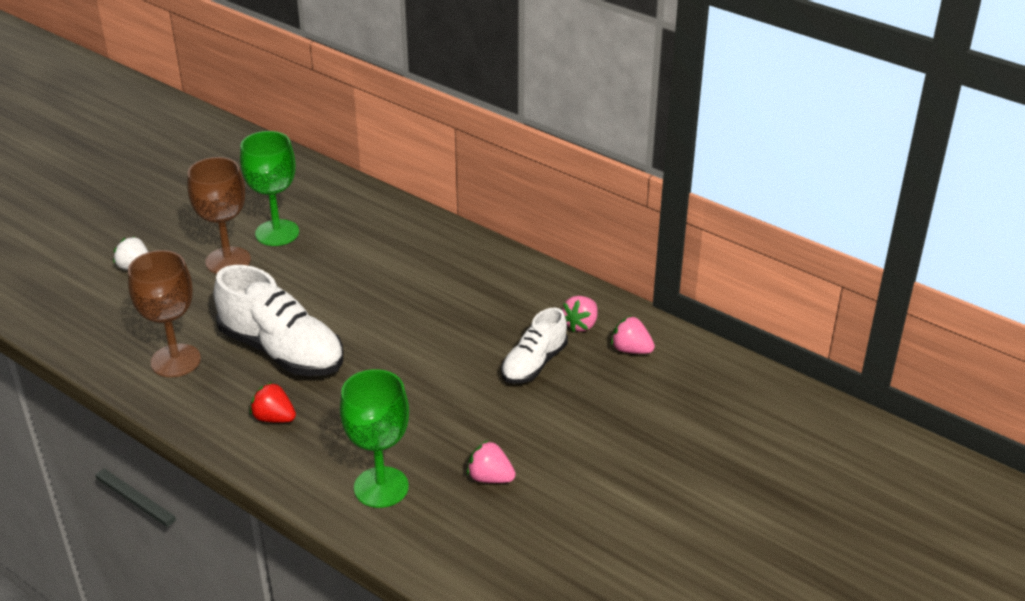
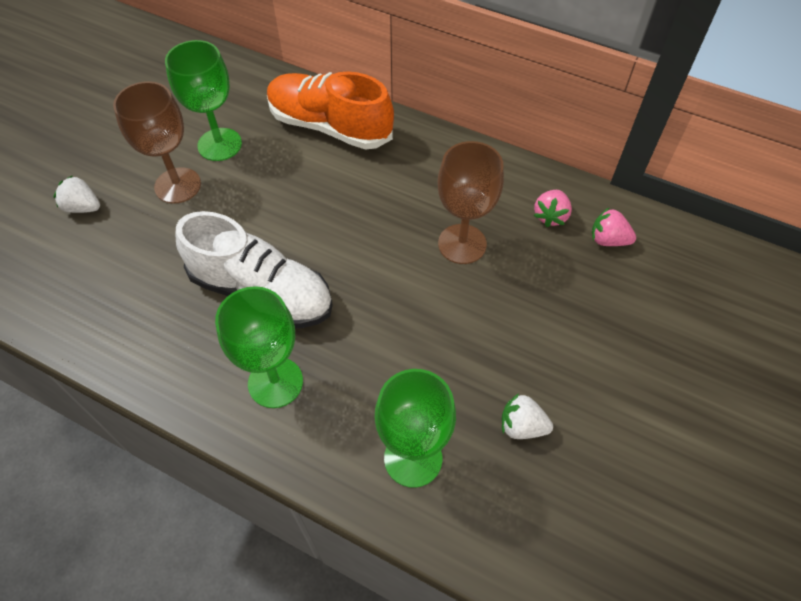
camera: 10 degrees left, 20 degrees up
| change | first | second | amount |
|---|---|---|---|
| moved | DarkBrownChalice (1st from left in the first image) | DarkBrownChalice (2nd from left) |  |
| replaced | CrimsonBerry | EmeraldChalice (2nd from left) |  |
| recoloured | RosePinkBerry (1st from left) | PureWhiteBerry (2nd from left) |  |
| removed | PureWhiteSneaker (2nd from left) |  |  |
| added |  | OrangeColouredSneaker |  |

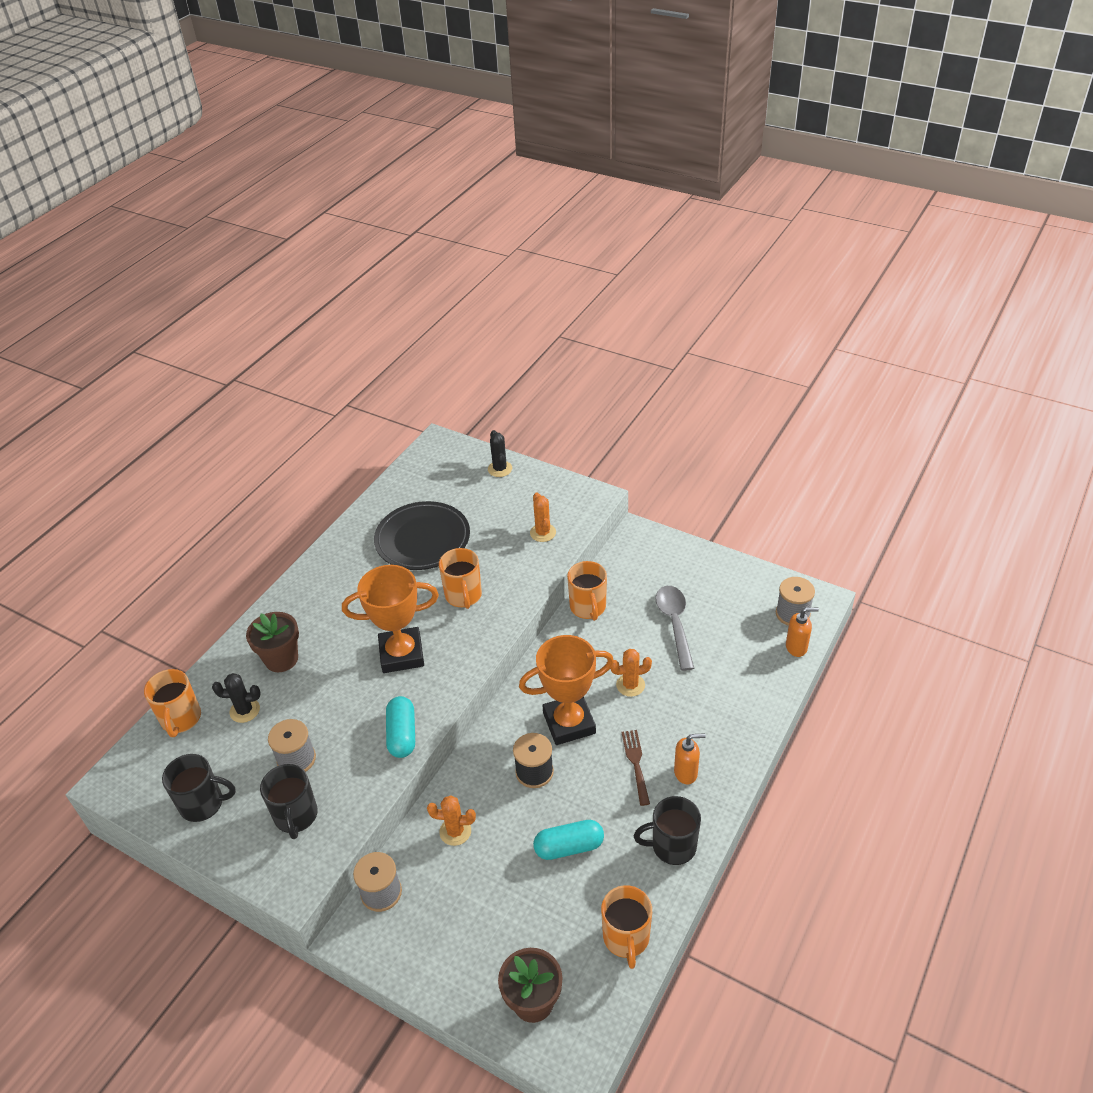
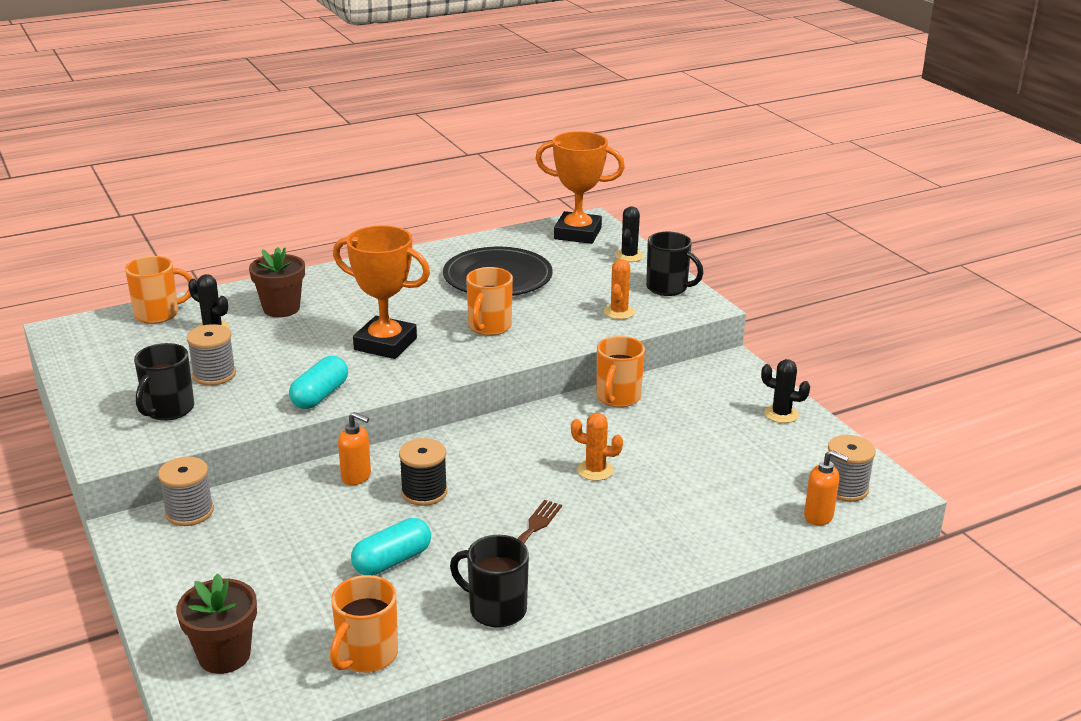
camera: 30 degrees right, 15 degrees down
| change | first | second | amount |
|---|---|---|---|
| turned | OrangeColouredCoffeeMug (1st from left) |  | 135 degrees counterclockwise |
| moved | EbonyCoffeeMug (1st from left in the first image) | EbonyCoffeeMug (3rd from left) |  |
| removed | OrangeColouredSaguaroCactus (1st from left) |  |  |
| moved | OrangeColouredAwardCup (2nd from left) |  |  |
| turned | TealPillShape (2nd from left) |  | 60 degrees counterclockwise |
| removed | GreySpoon |  |  |
| moved | OrangeColouredSoapDispenser (1st from left) |  |  |
| added |  | EbonySaguaroCactus (3rd from left) |  |

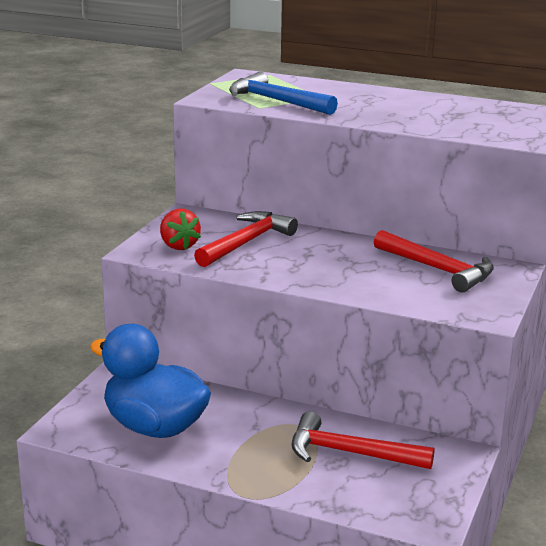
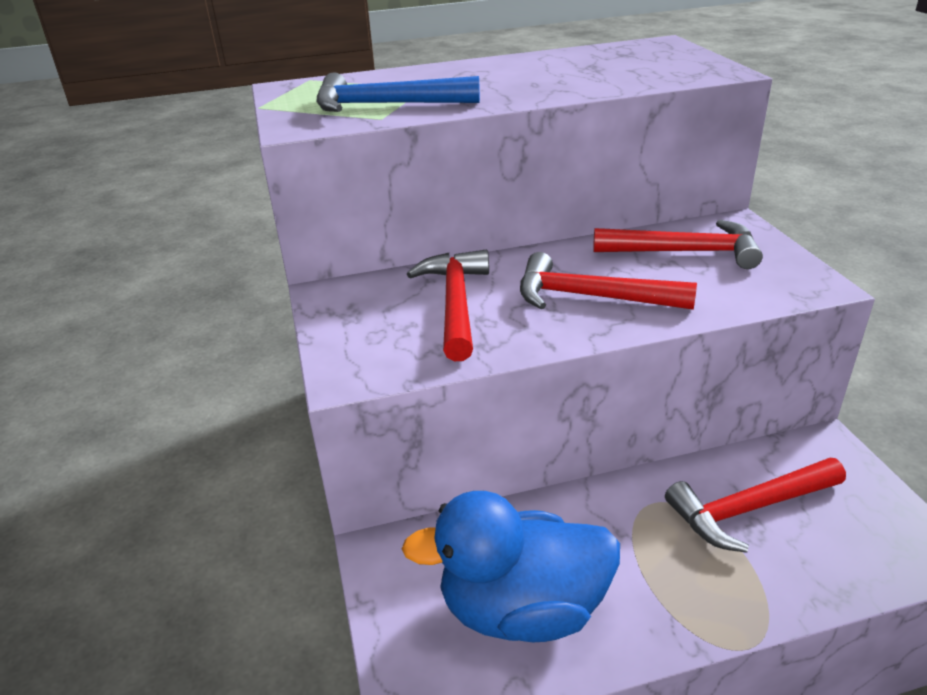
camera: 35 degrees left, 10 degrees up
| change | first | second | amount |
|---|---|---|---|
| removed | CrimsonBerry |  |  |
| added |  | CrimsonClawHammer (2nd from left) |  |

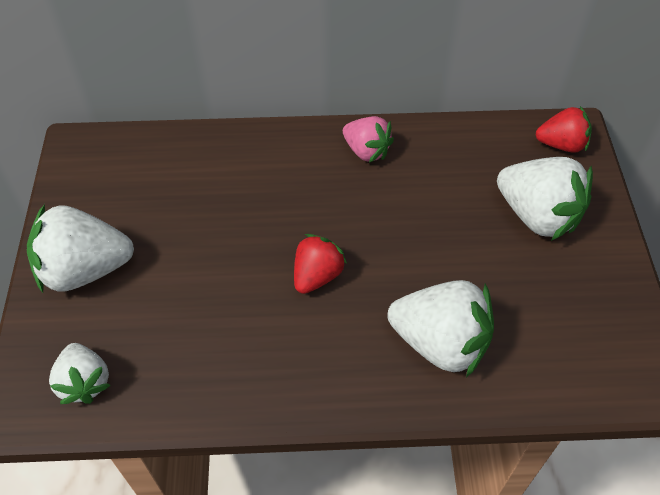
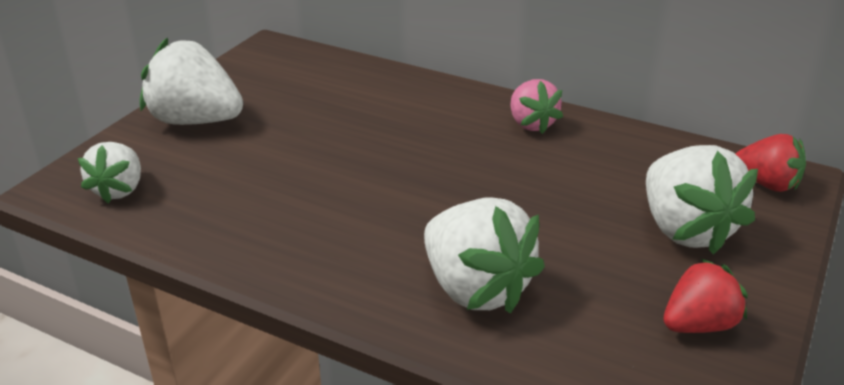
camera: 30 degrees right, 20 degrees down
| change | first | second | amount |
|---|---|---|---|
| moved | CrimsonBerry (1st from left) |  |  |

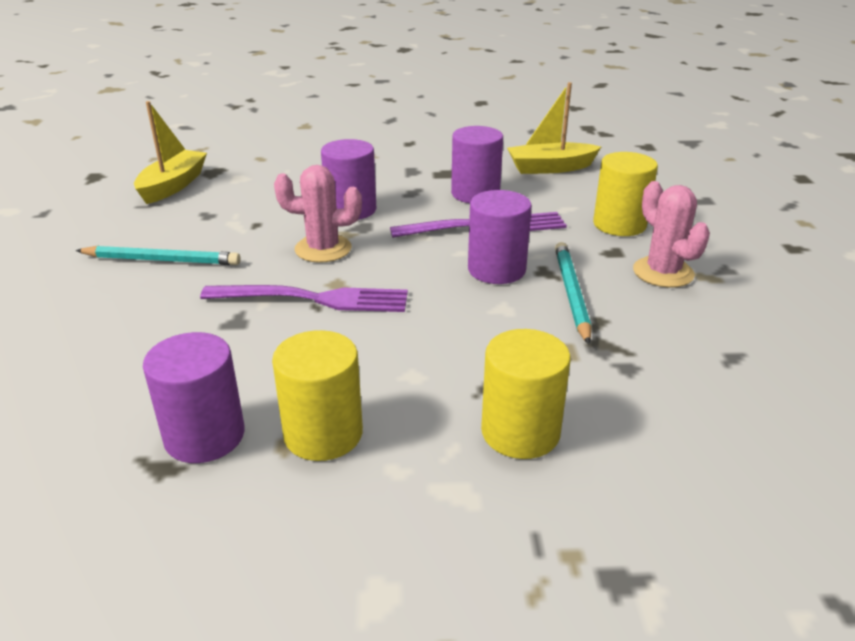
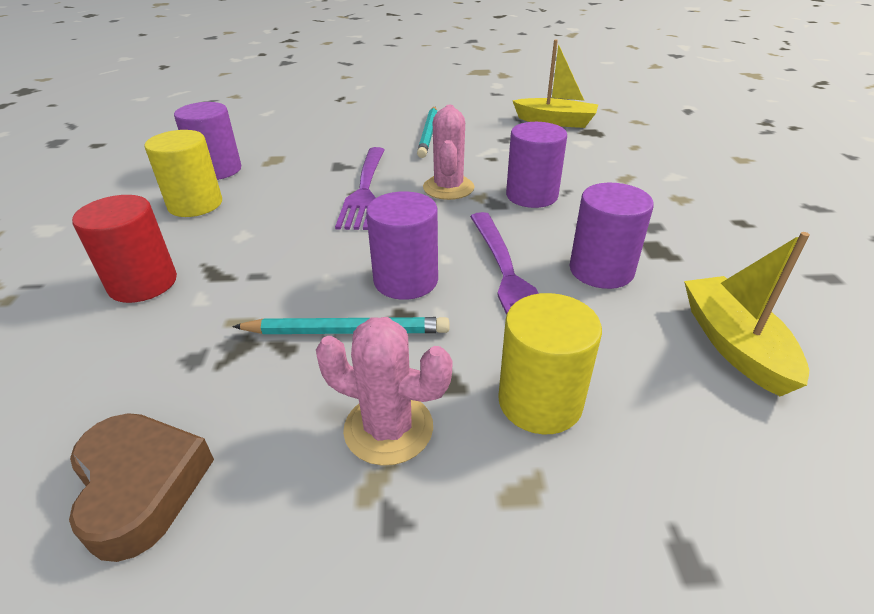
camera: 90 degrees right, 5 degrees up
| change | first | second | amount |
|---|---|---|---|
| recoloured | BrightYellowCylinder (2nd from left) | CrimsonCylinder |  |
| turned | RosePinkSaguaroCactus (2nd from left in the first image) | RosePinkSaguaroCactus (1st from left) | 45 degrees clockwise |
| added |  | DarkBrownLoveHeart |  |

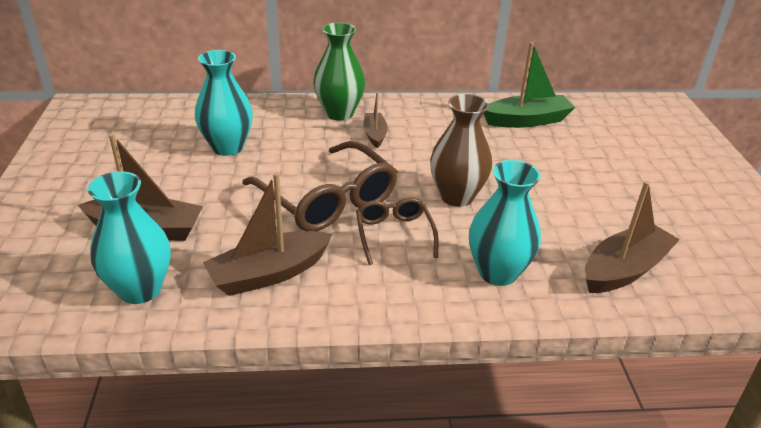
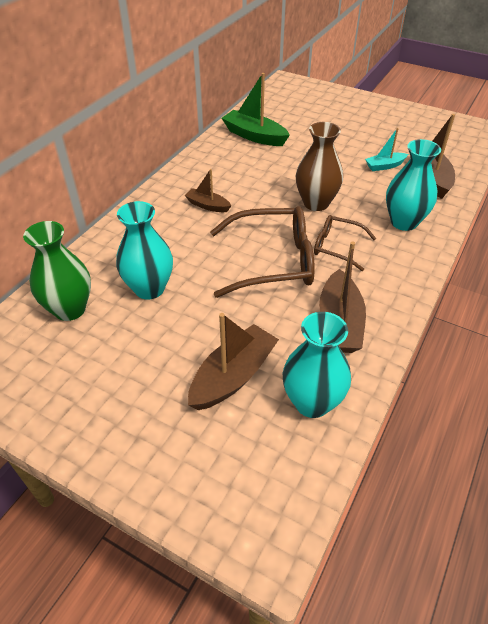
camera: 55 degrees left, 10 degrees up
| change | first | second | amount |
|---|---|---|---|
| moved | EmeraldFlowerVase |  |  |
| turned | EmeraldToyBoat |  | 75 degrees counterclockwise |
| added |  | TealToyBoat |  |

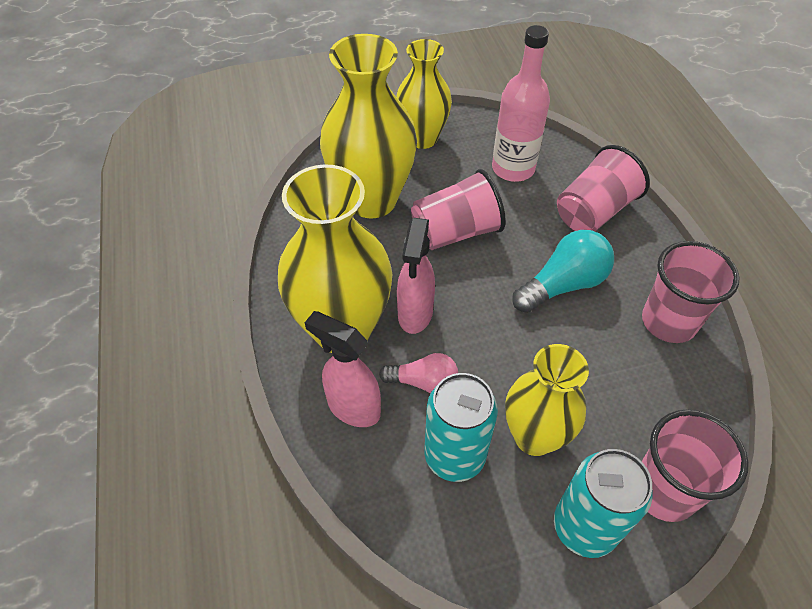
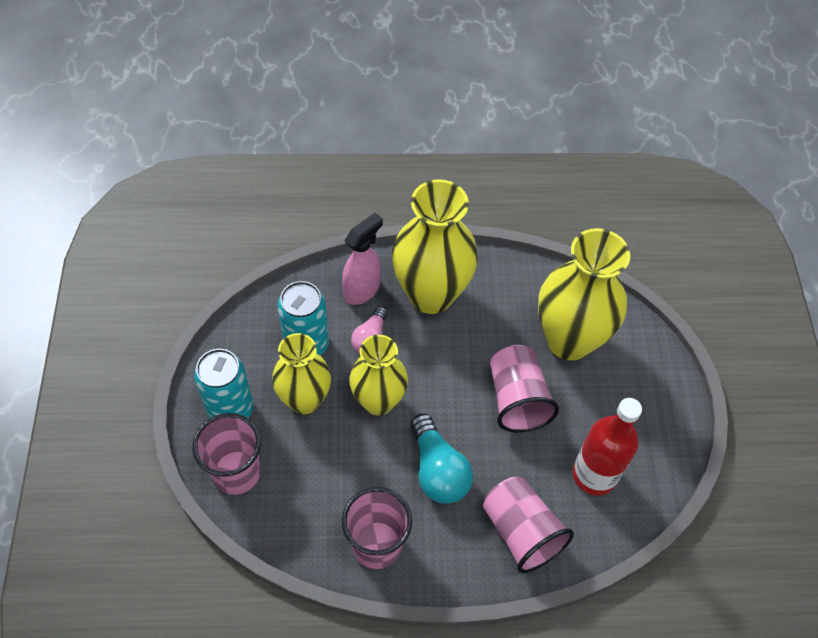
camera: 100 degrees right, 5 degrees up
| change | first | second | amount |
|---|---|---|---|
| moved | BrightYellowFlowerVase (3rd from left in the first image) | BrightYellowFlowerVase (2nd from left) |  |
| removed | RosePinkSprayCleaner (2nd from left) |  |  |
| recoloured | RosePinkDrinkBottle | CrimsonDrinkBottle |  |

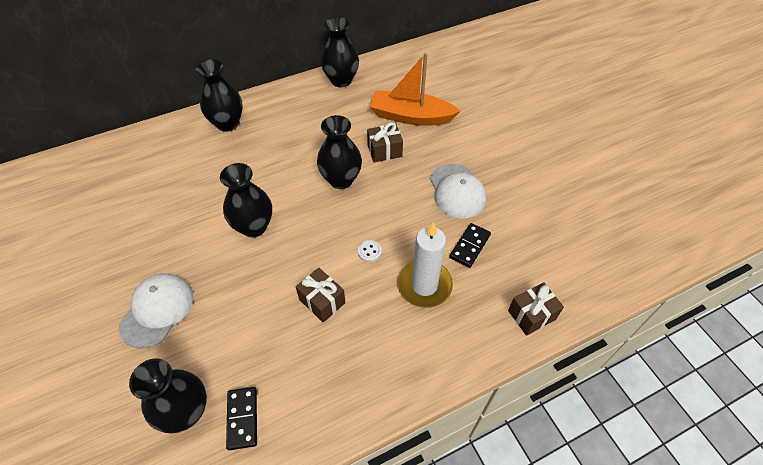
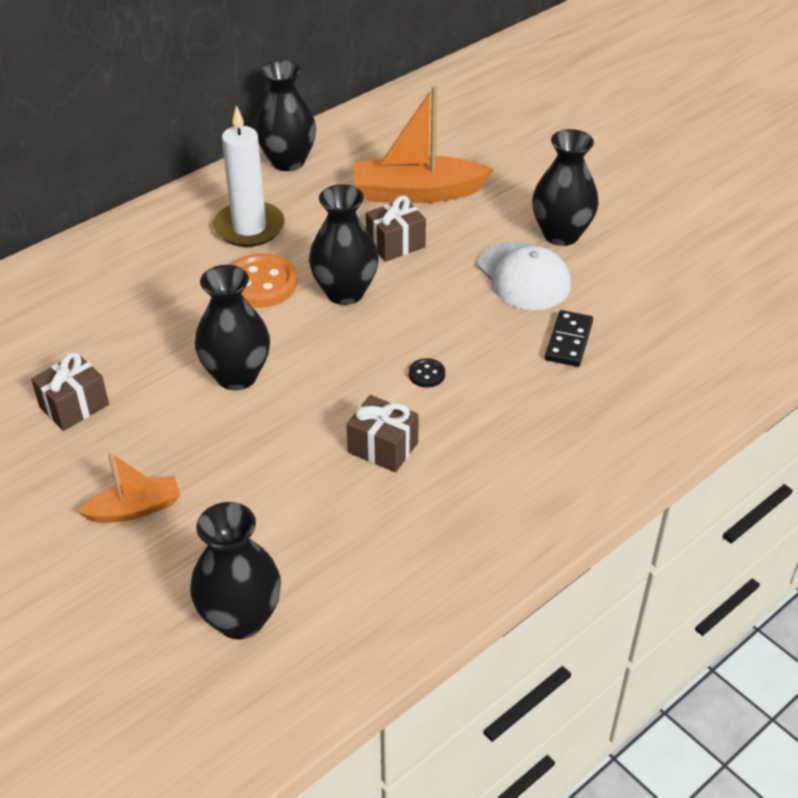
camera: 15 degrees left, 10 degrees down
| change | first | second | amount |
|---|---|---|---|
| replaced | PureWhiteBaseballCap (1st from left) | OrangeColouredToyBoat (1st from left) |  |
| moved | EbonyFlowerVase (2nd from left in the first image) | EbonyFlowerVase (5th from left) |  |
| removed | EbonyDomino (1st from left) |  |  |
| recoloured | PureWhiteShirtButton | EbonyShirtButton |  |
| moved | PureWhitePillarCandle |  |  |
| moved | DarkBrownWrappedGift (3rd from left in the first image) | DarkBrownWrappedGift (1st from left) |  |
| added |  | OrangeColouredShirtButton |  |

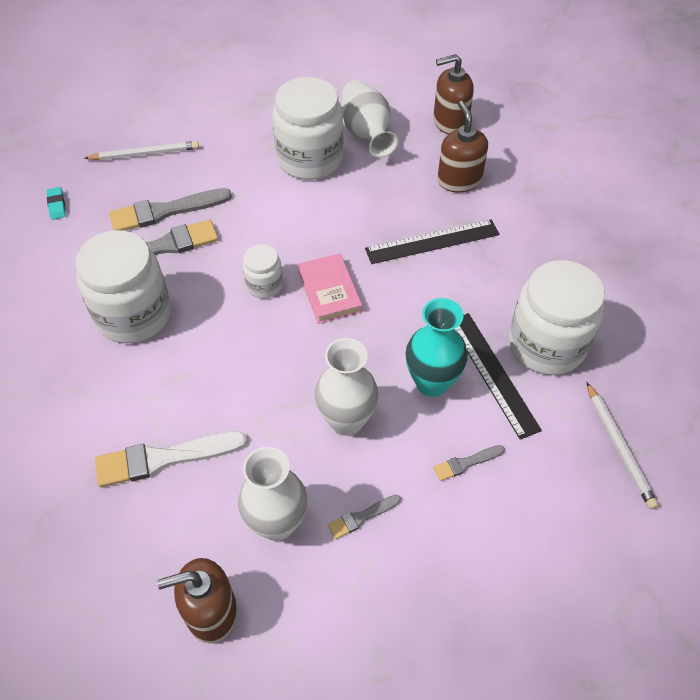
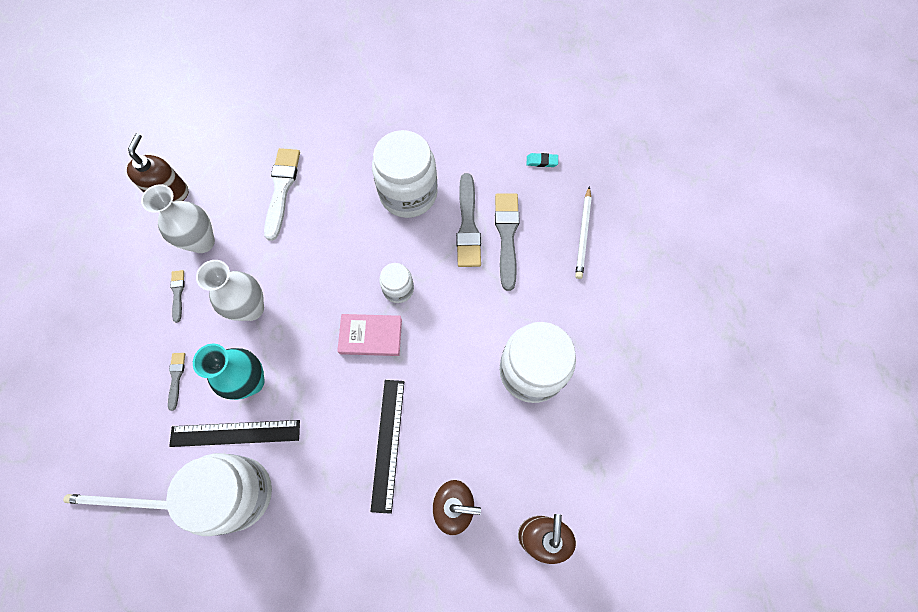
camera: 110 degrees right, 15 degrees up
| change | first | second | amount |
|---|---|---|---|
| removed | PureWhiteFlowerVase (3rd from left) |  |  |

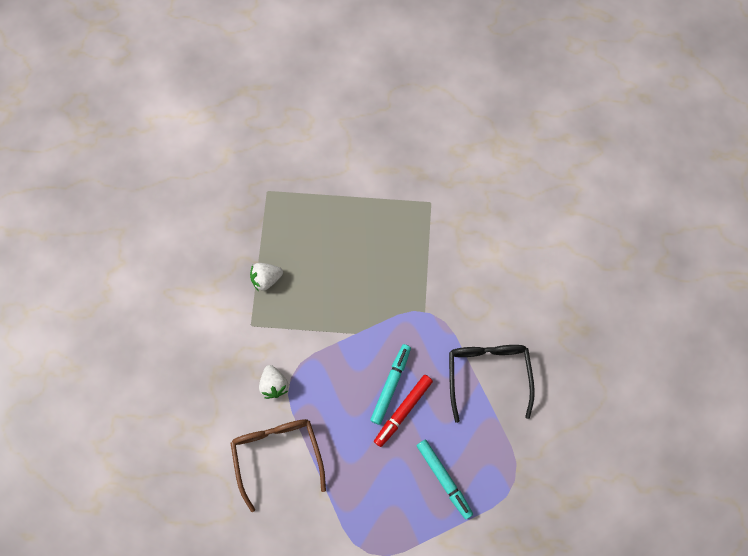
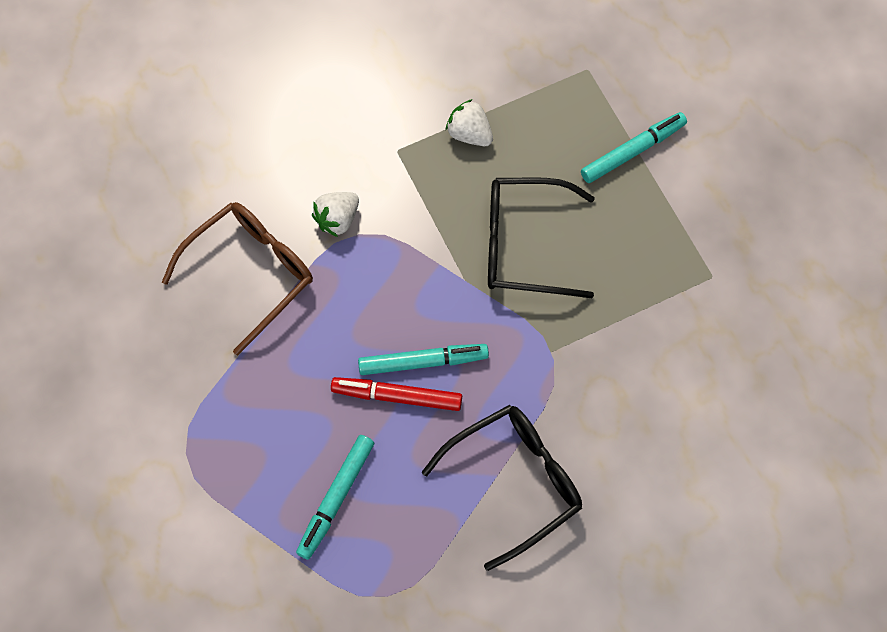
camera: 60 degrees right, 5 degrees down
| change | first | second | amount |
|---|---|---|---|
| added |  | EbonyGlasses (2nd from left) |  |
| added |  | TealMarkerPen (3rd from left) |  |

